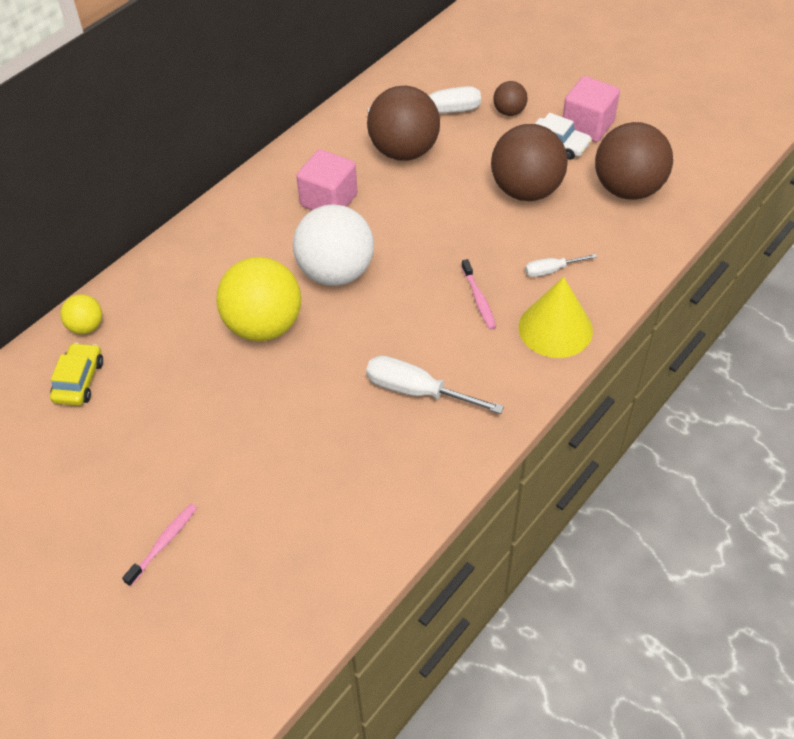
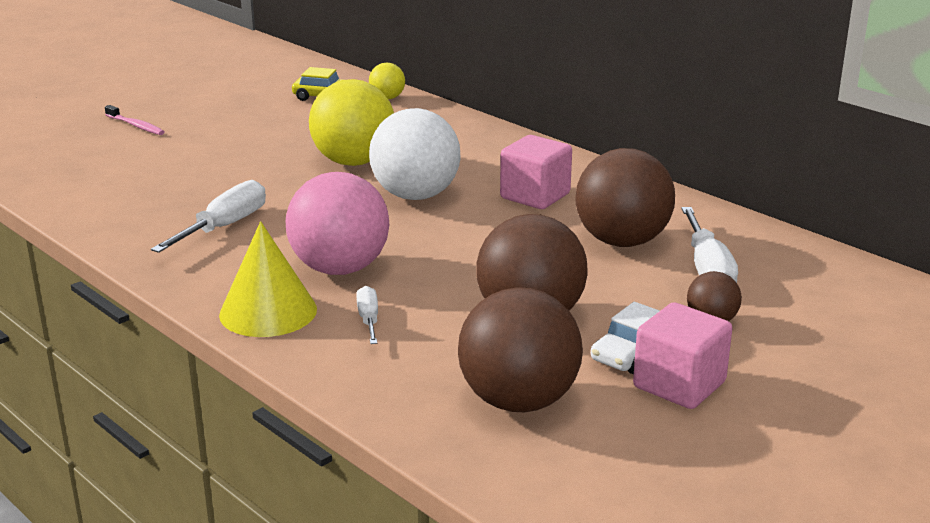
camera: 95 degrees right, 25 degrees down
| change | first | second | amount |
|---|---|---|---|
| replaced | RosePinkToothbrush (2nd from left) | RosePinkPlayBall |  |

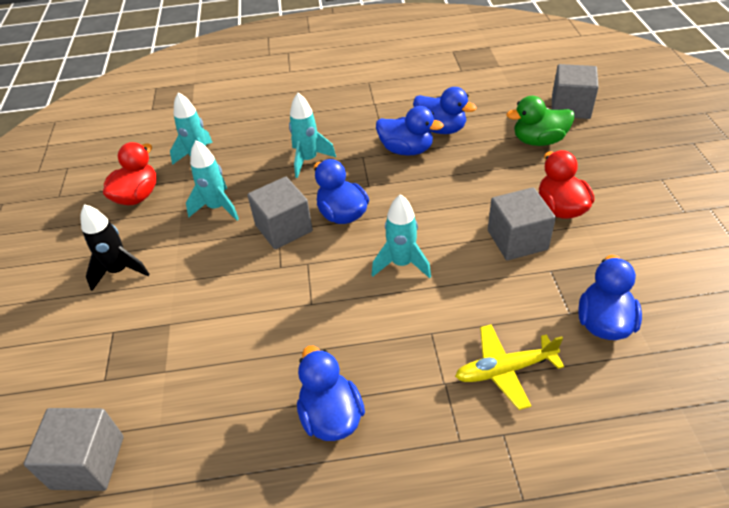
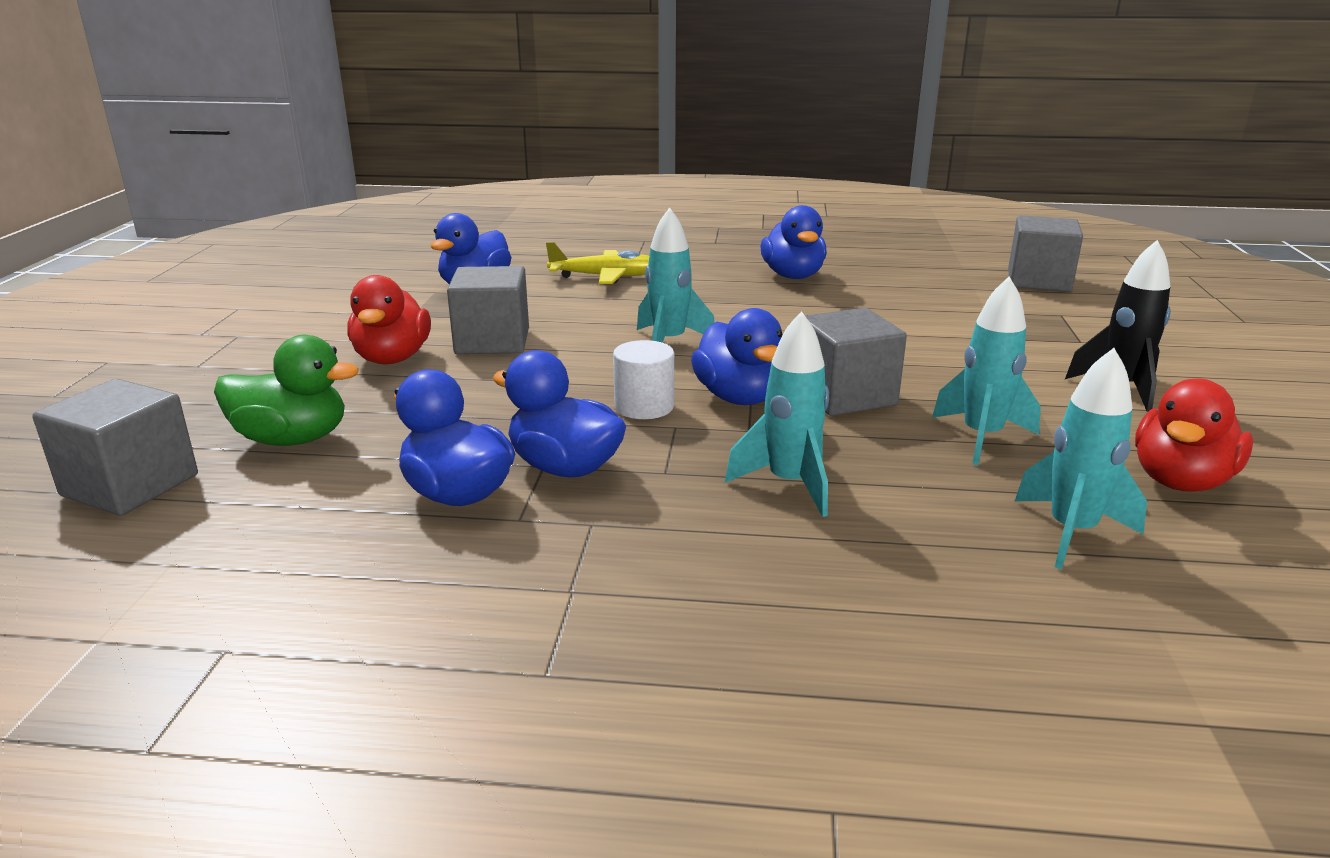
camera: 170 degrees left, 20 degrees down
| change | first | second | amount |
|---|---|---|---|
| added |  | PureWhiteCylinder |  |

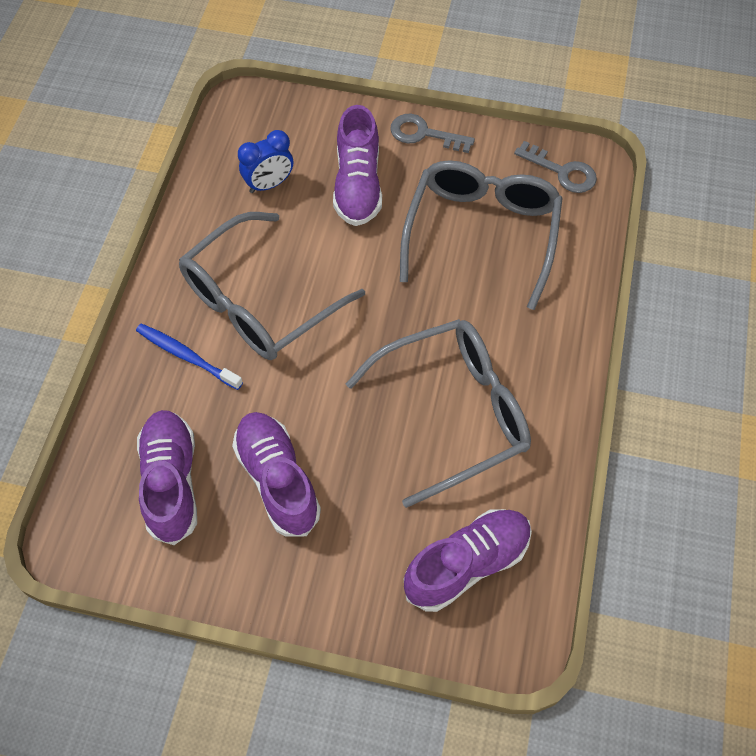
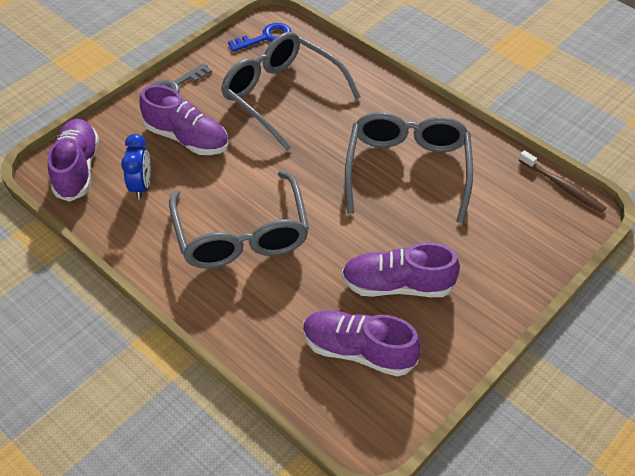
camera: 60 degrees left, 10 degrees down
| change | first | second | amount |
|---|---|---|---|
| removed | BlueToothbrush |  |  |
| moved | RoyalPurpleSneaker (4th from left in the first image) | RoyalPurpleSneaker (1st from left) |  |
| recoloured | GreyDoorKey (2nd from left) | BlueDoorKey |  |
| added |  | DarkBrownToothbrush |  |

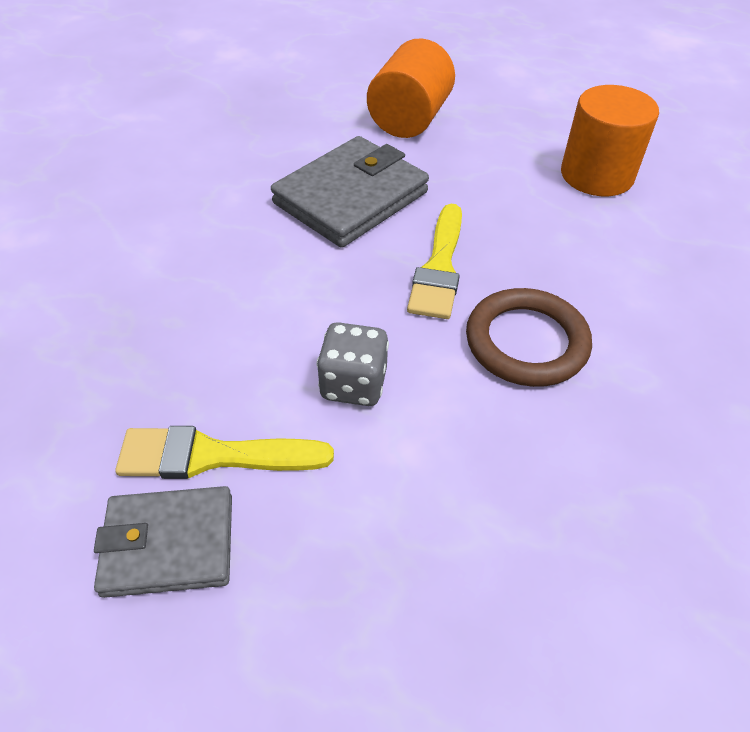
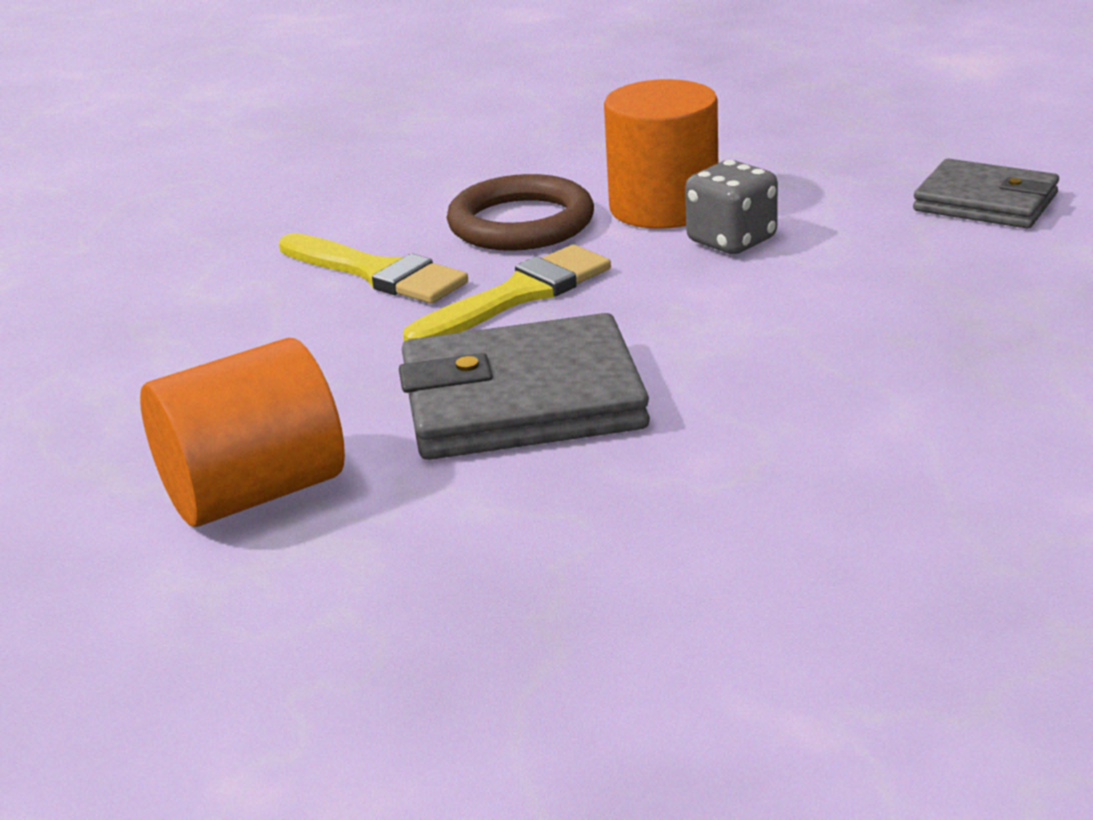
camera: 140 degrees left, 20 degrees down
| change | first | second | amount |
|---|---|---|---|
| moved | BrightYellowPaintbrush (1st from left) |  |  |
| moved | OrangeColouredCylinder (2nd from left) |  |  |

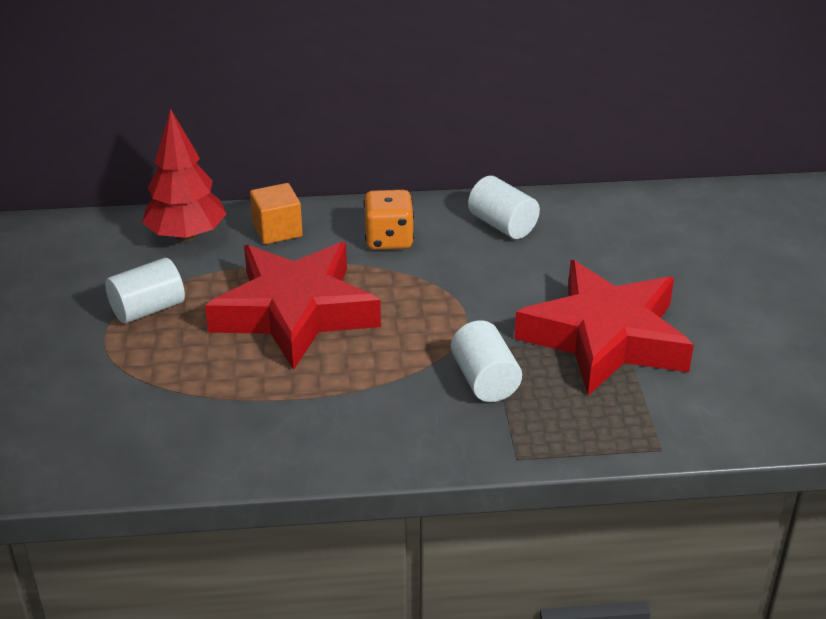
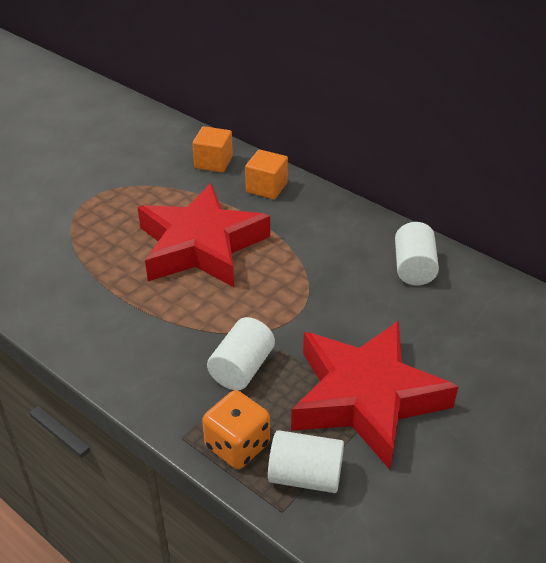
camera: 45 degrees right, 5 degrees up
| change | first | second | amount |
|---|---|---|---|
| moved | PureWhiteCylinder (1st from left in the first image) | PureWhiteCylinder (2nd from left) |  |
| replaced | CrimsonTree | OrangeColouredBlock (1st from left) |  |
| moved | OrangeColouredDice |  |  |

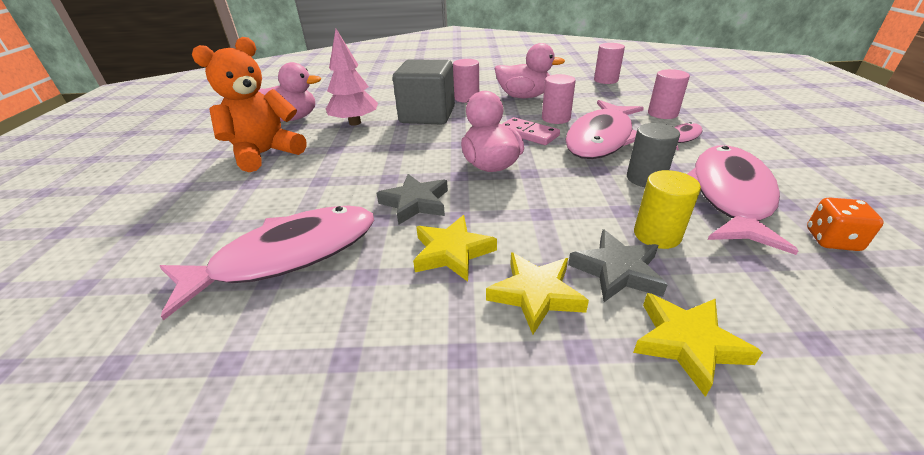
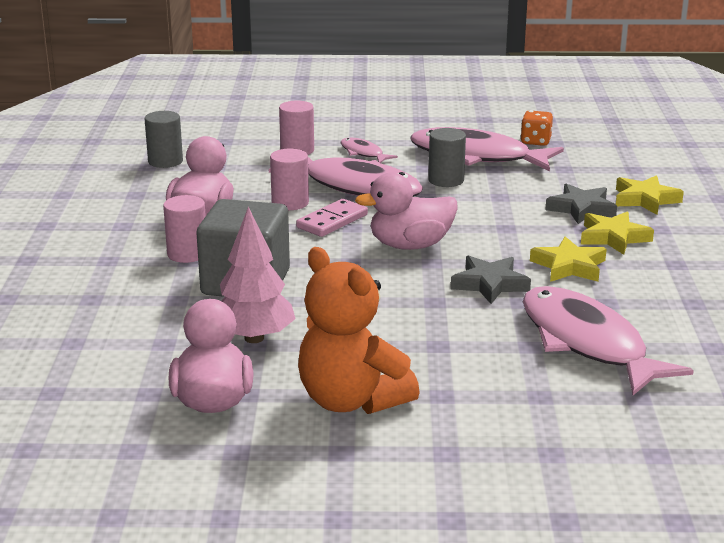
camera: 90 degrees left, 10 degrees down
| change | first | second | amount |
|---|---|---|---|
| recoloured | RosePinkCylinder (3rd from left) | GreyCylinder (1st from left) |  |
| removed | BrightYellowCylinder |  |  |

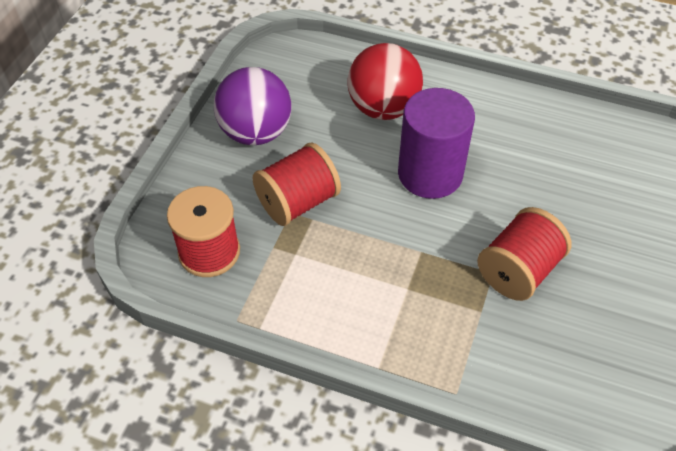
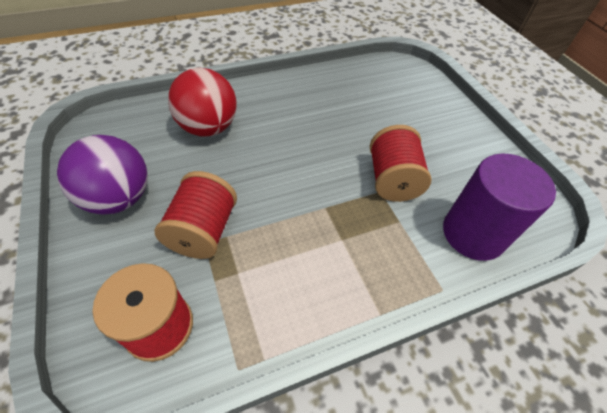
camera: 45 degrees left, 0 degrees up
| change | first | second | amount |
|---|---|---|---|
| moved | RoyalPurpleCylinder |  |  |

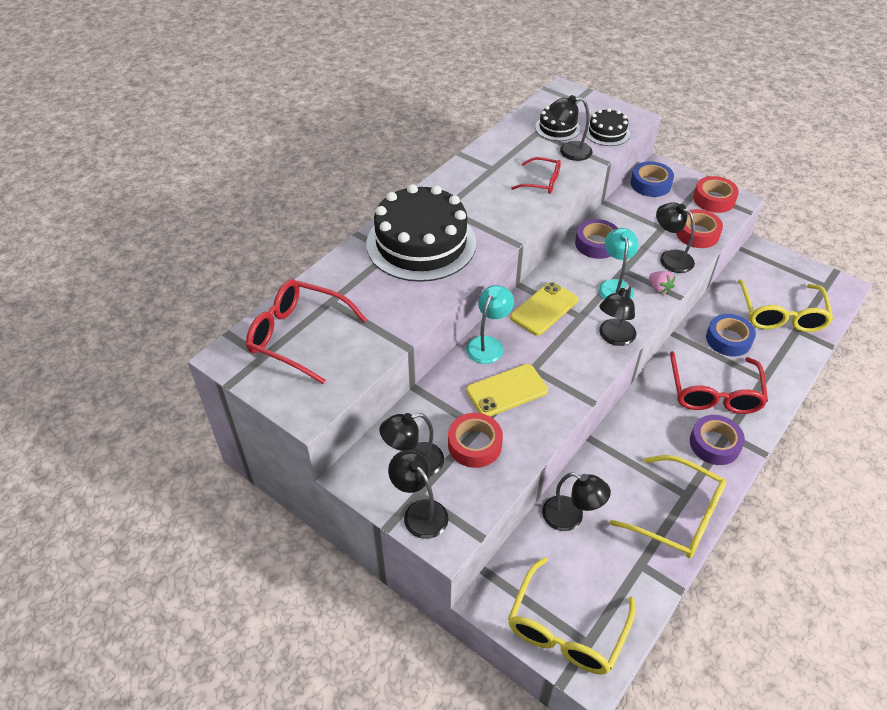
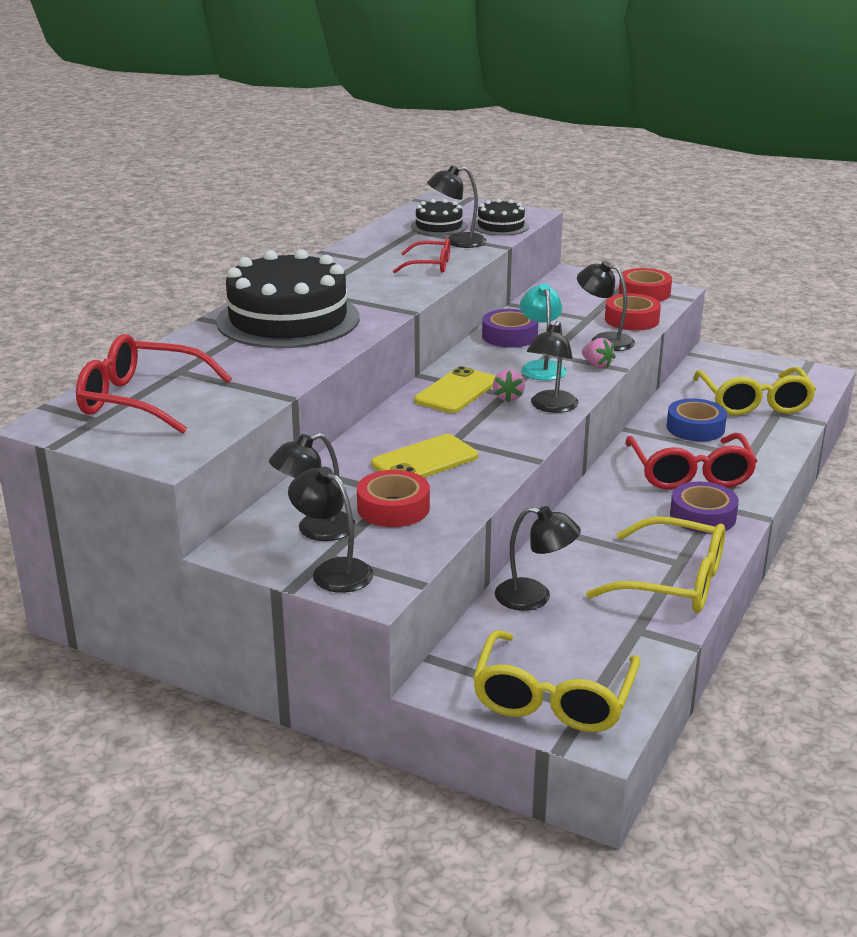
camera: 10 degrees left, 20 degrees down
| change | first | second | amount |
|---|---|---|---|
| removed | TealReadingLamp (1st from left) |  |  |
| removed | BlueStickyTape (1st from left) |  |  |
| added |  | RosePinkBerry (1st from left) |  |

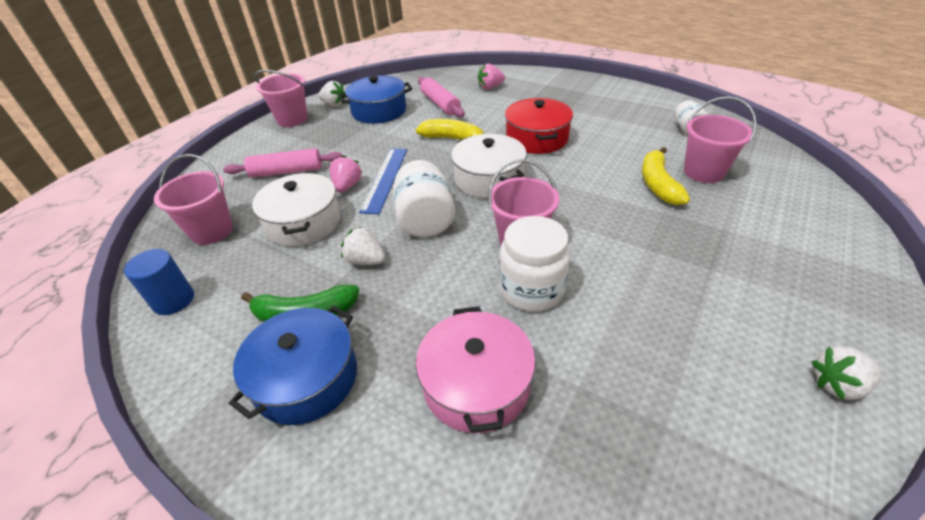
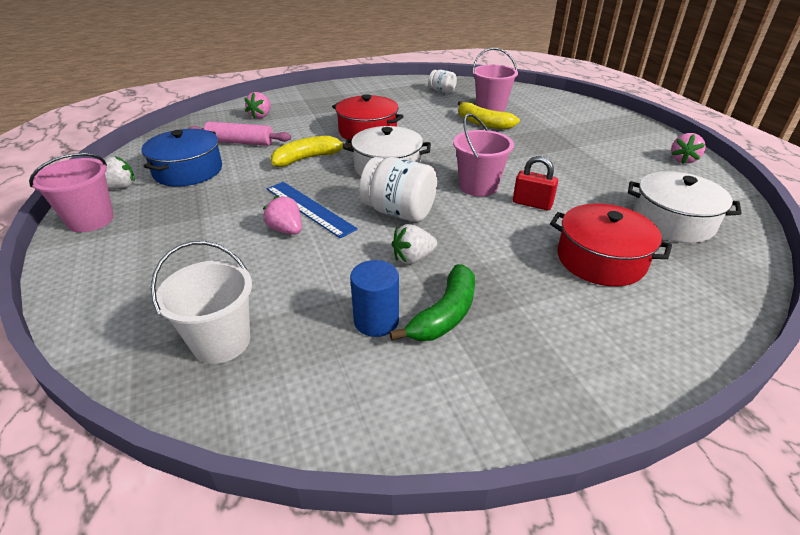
camera: 55 degrees left, 5 degrees down
| change | first | second | amount |
|---|---|---|---|
| moved | BlueCylinder |  |  |
| recoloured | RosePinkBucket (1st from left) | PureWhiteBucket |  |
| removed | RosePinkRollingPin (1st from left) |  |  |
| removed | BlueCookingPot (1st from left) |  |  |
| moved | PureWhiteCookingPot (1st from left in the first image) | PureWhiteCookingPot (2nd from left) |  |
| recoloured | RosePinkCookingPot | CrimsonCookingPot (2nd from left) |  |
| replaced | PureWhiteJamJar (2nd from left) | CrimsonPadlock |  |
| recoloured | PureWhiteBerry (3rd from left) | RosePinkBerry (3rd from left) |  |

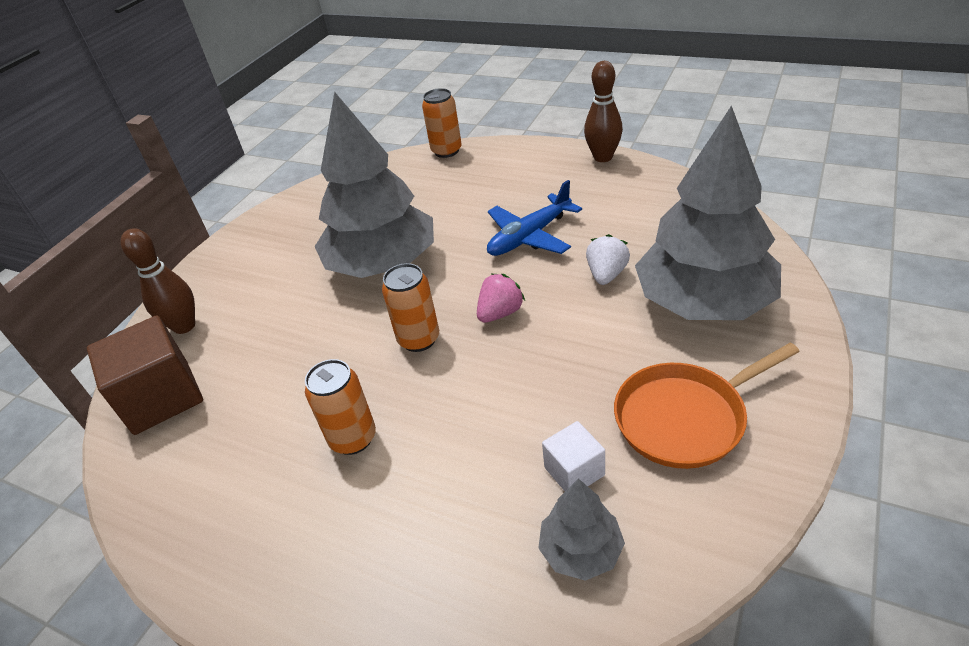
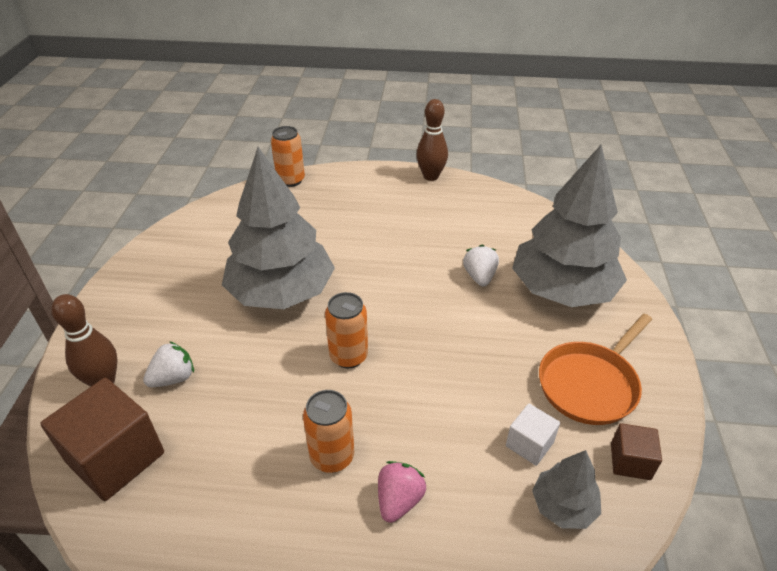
camera: 25 degrees left, 0 degrees up
| change | first | second | amount |
|---|---|---|---|
| moved | RosePinkBerry |  |  |
| removed | BlueAeroplane |  |  |
| added |  | PureWhiteBerry (1st from left) |  |
| added |  | DarkBrownBlock (2nd from left) |  |

